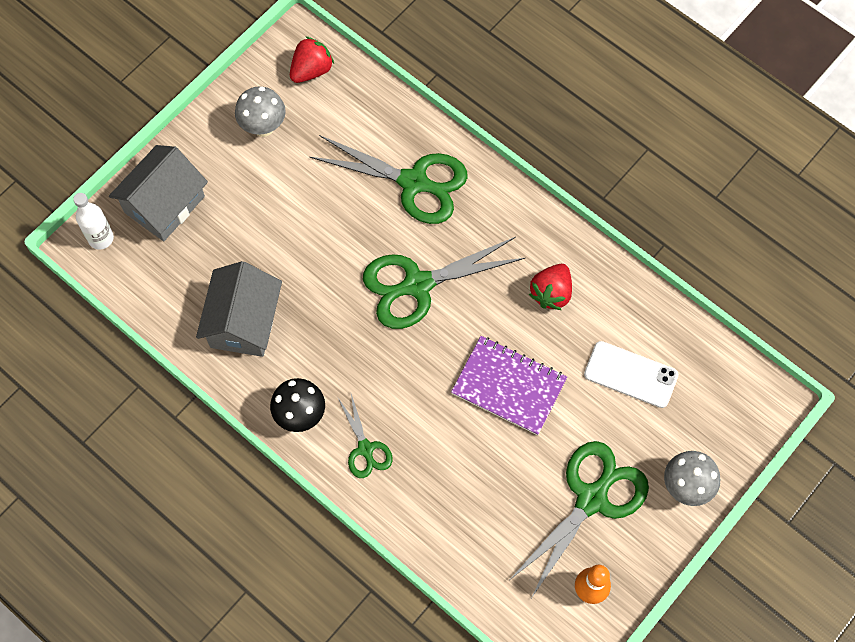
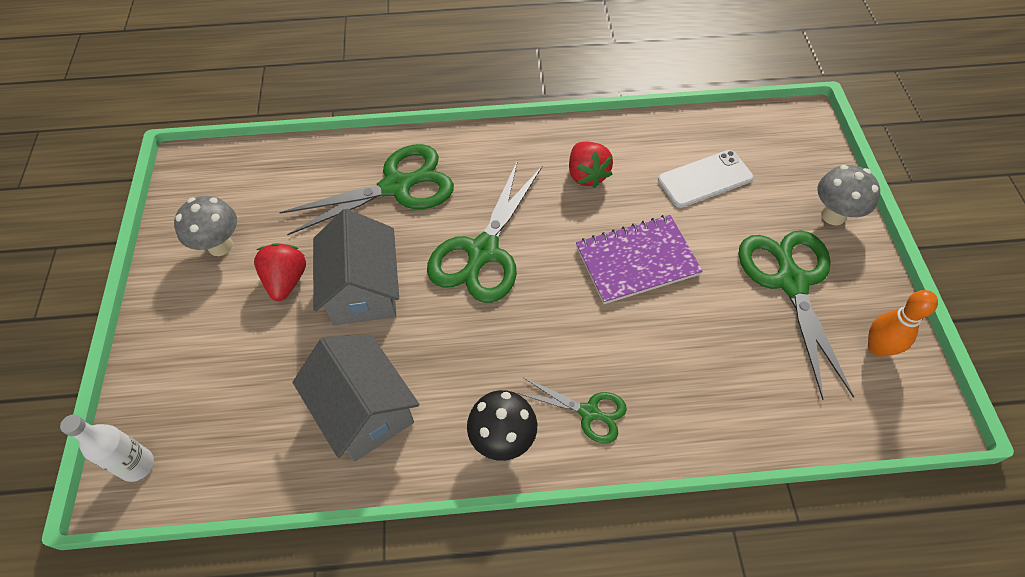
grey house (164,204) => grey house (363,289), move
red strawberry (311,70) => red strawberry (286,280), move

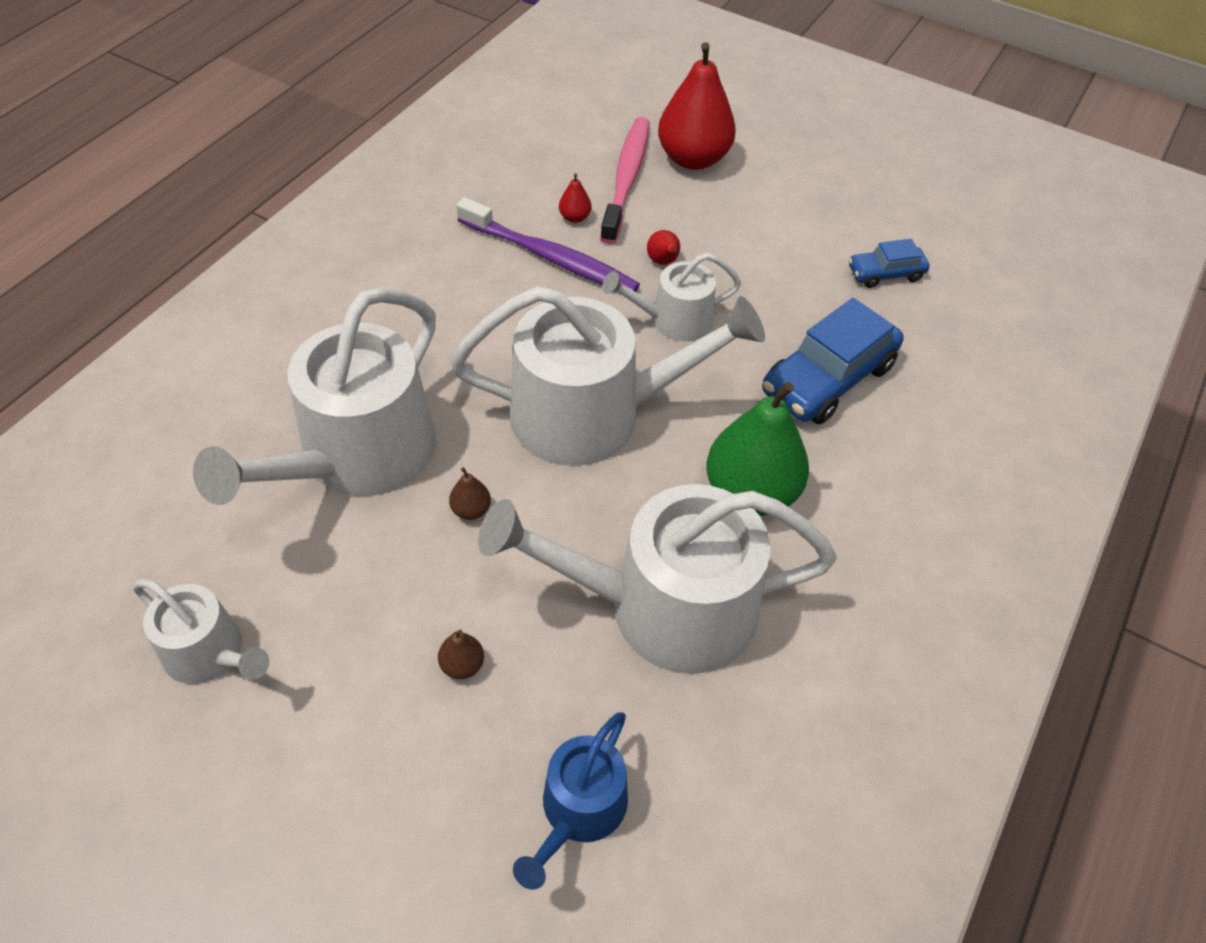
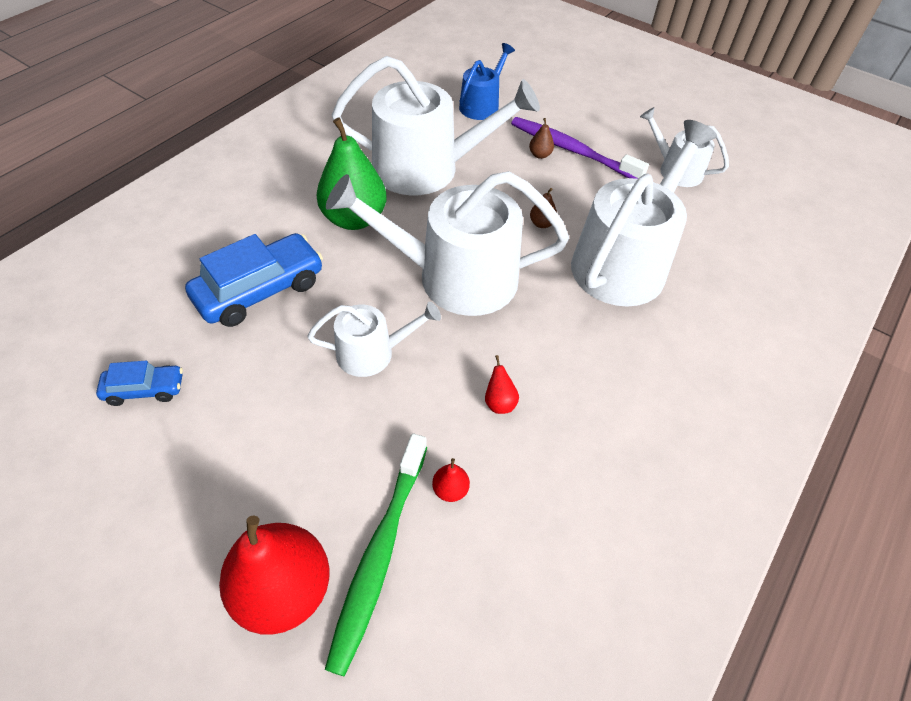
purple toothbrush (550,257) => purple toothbrush (572,150), move
red pear (663,262) => red pear (499,402), move
pink toothbrush (626,179) => green toothbrush (380,553)

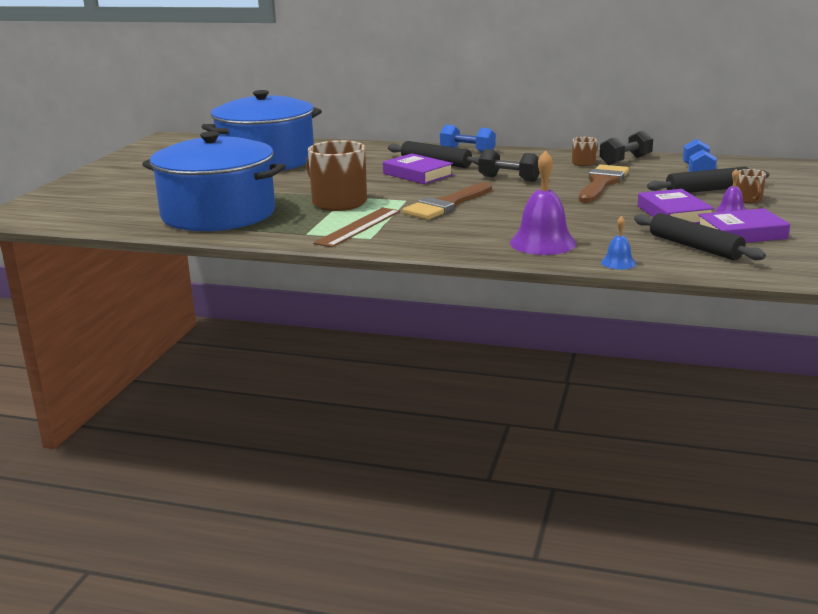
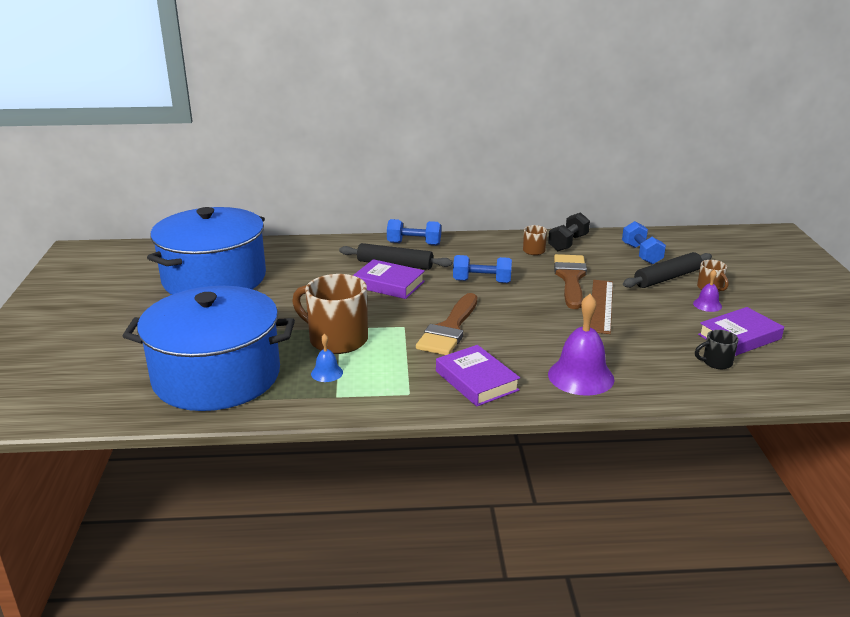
brown ruler (358,227) => brown ruler (601,306), move
blue bell (618,263) => blue bell (327,373), move
purple book (674,214) => purple book (476,381), move
black rolling pin (695,247) => black mug (716,362)
black dumbbell (509,179) => blue dumbbell (482,281)

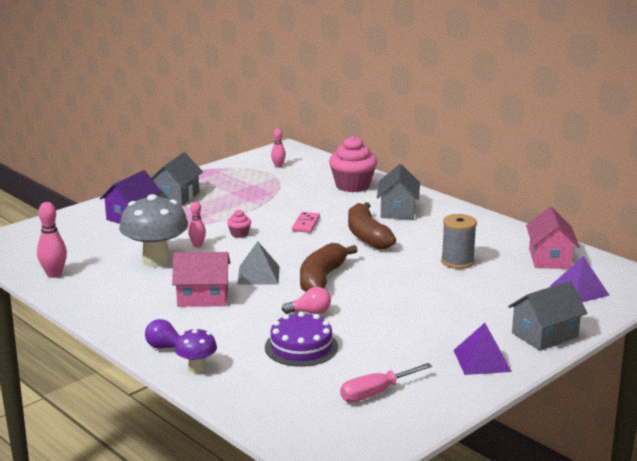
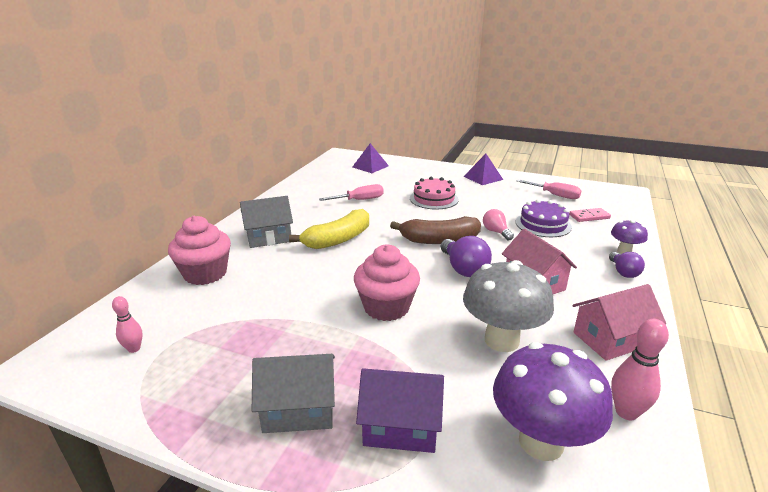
pink bowling pin (197,245) => nothing
grey house (544,335) => nothing
nothing => pink cake (434,199)
nothing => purple mushroom (541,442)
pink domino (306,224) => pink domino (589,216), move
pink house (550,258) => pink house (610,339), move
grey pyramid (258,275) => purple light bulb (463,269)
grey spool (457,262) => pink screwdriver (360,200)
brown banana (367,236) => yellow banana (338,239)
pink cupcake (239,234) => pink cupcake (386,307), x2.22

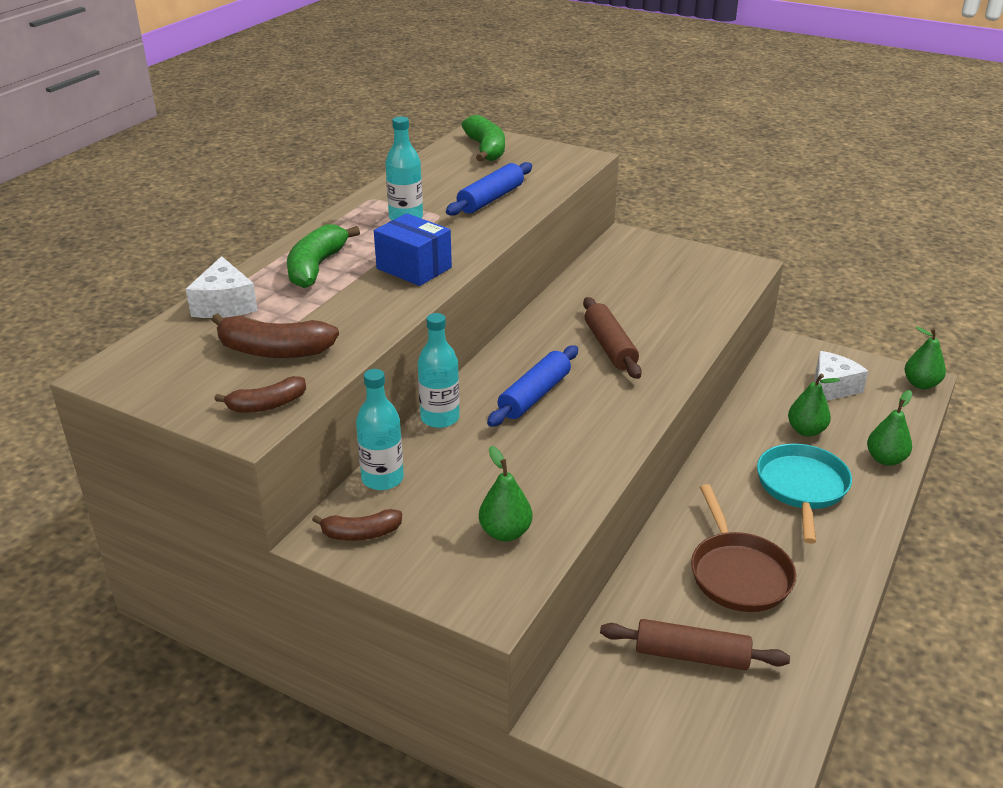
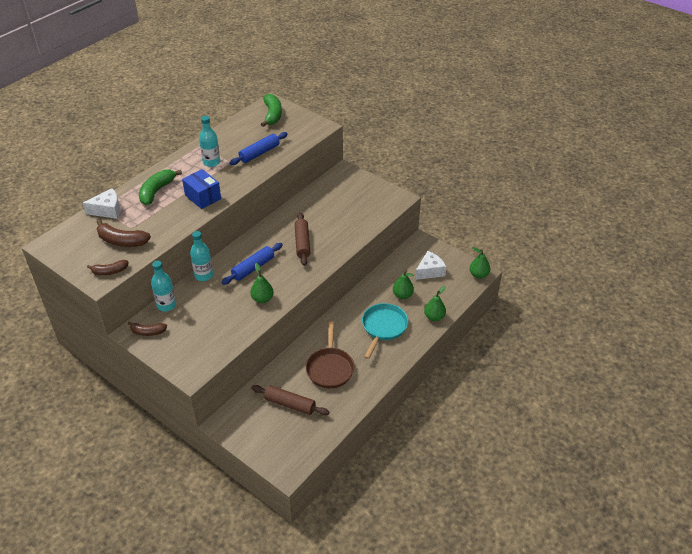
green pear (505,532) => green pear (262,299), move
white cheese (225,304) => white cheese (107,210), 105 degrees counterclockwise

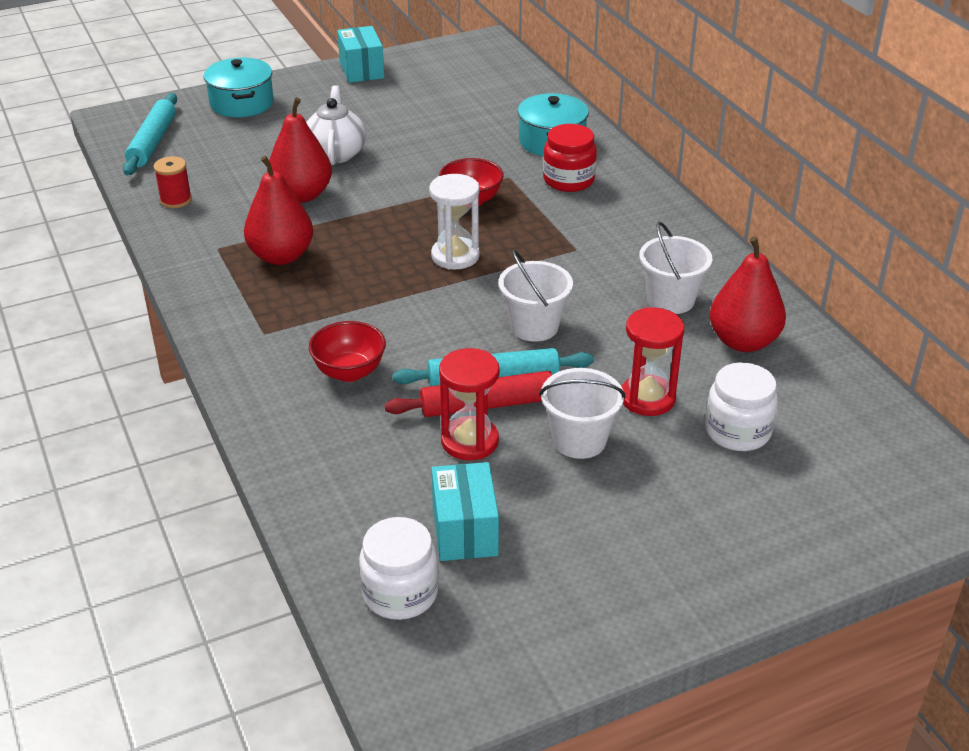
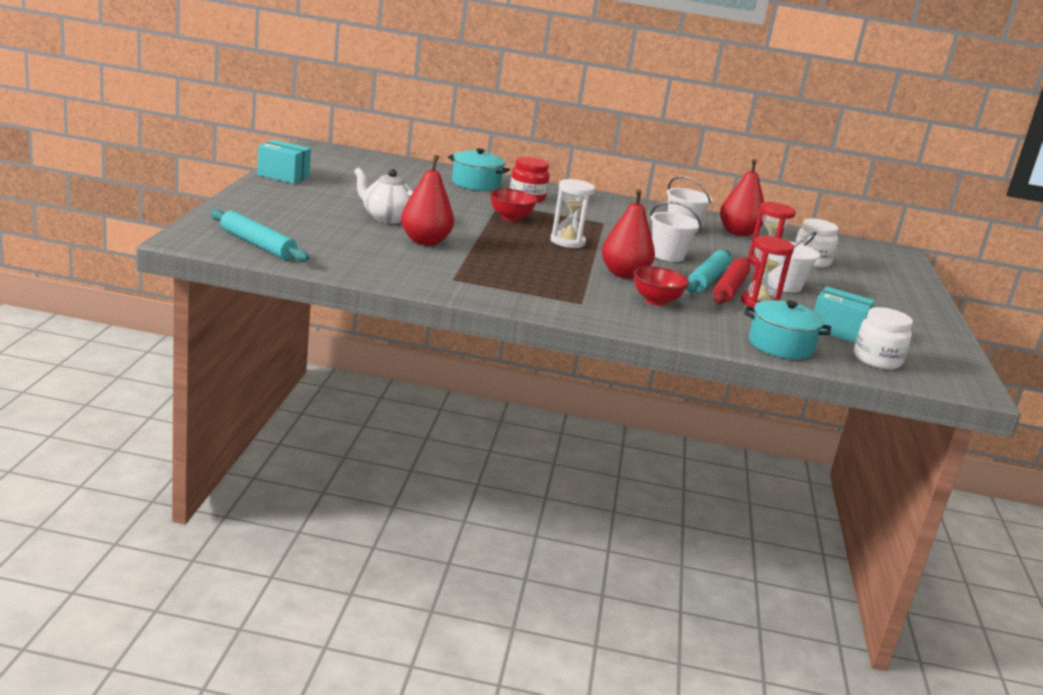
red spool (176,200) => nothing
turquoise pot (241,103) => turquoise pot (780,345), move
red pear (281,256) => red pear (624,274), move

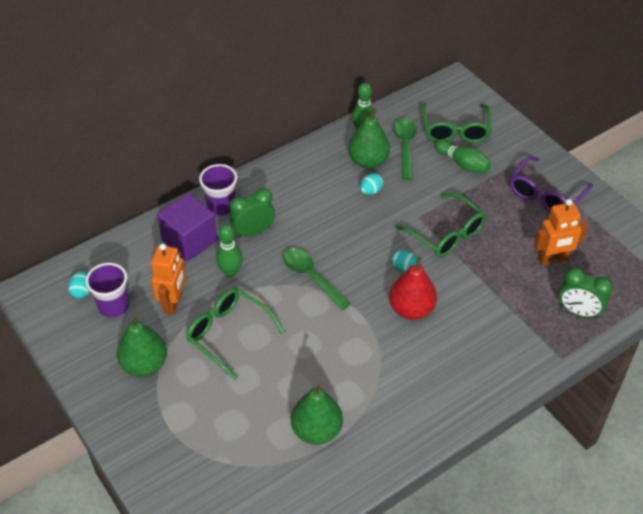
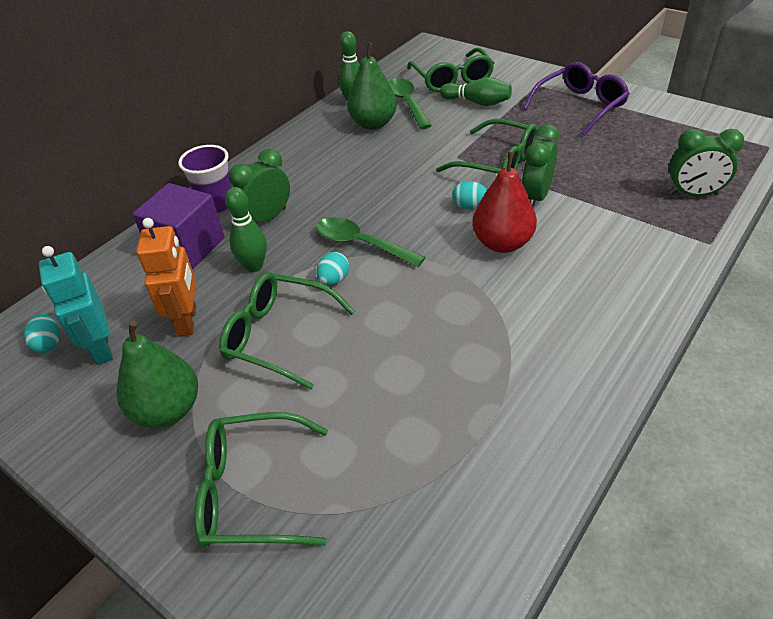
green pear (316,430) => nothing
orange robot (553,259) => nothing
nothing => green glasses (251,491)
nothing => green clock (535,197)
turquoise egg (371,191) => turquoise egg (334,280), move
purple cup (113,306) => turquoise robot (101,348)
purple glasses (545,195) => purple glasses (580,106), 150 degrees counterclockwise

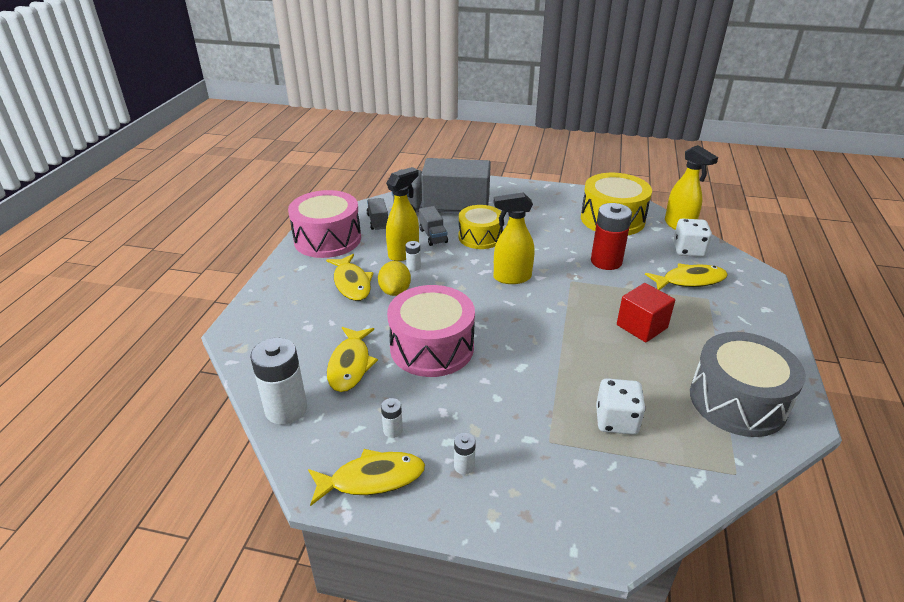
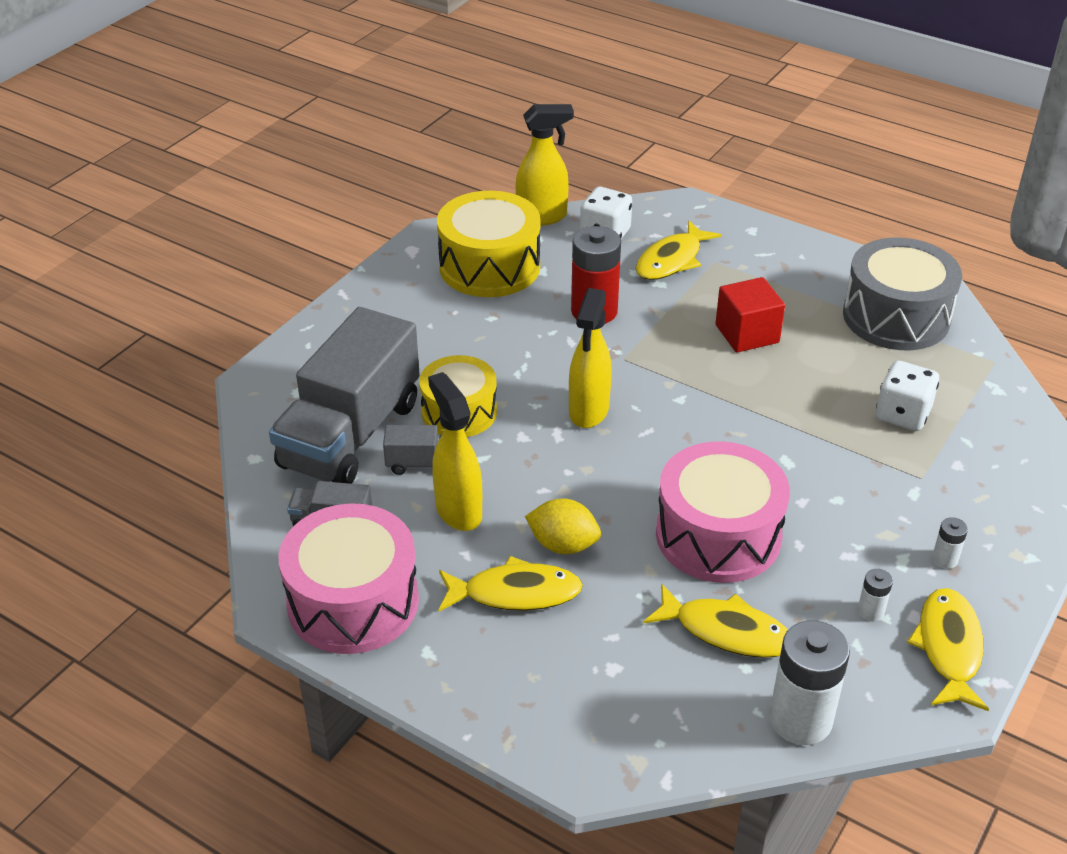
white battery (413,267) => nothing
yellow fish (689,280) => yellow fish (672,260), 150 degrees counterclockwise

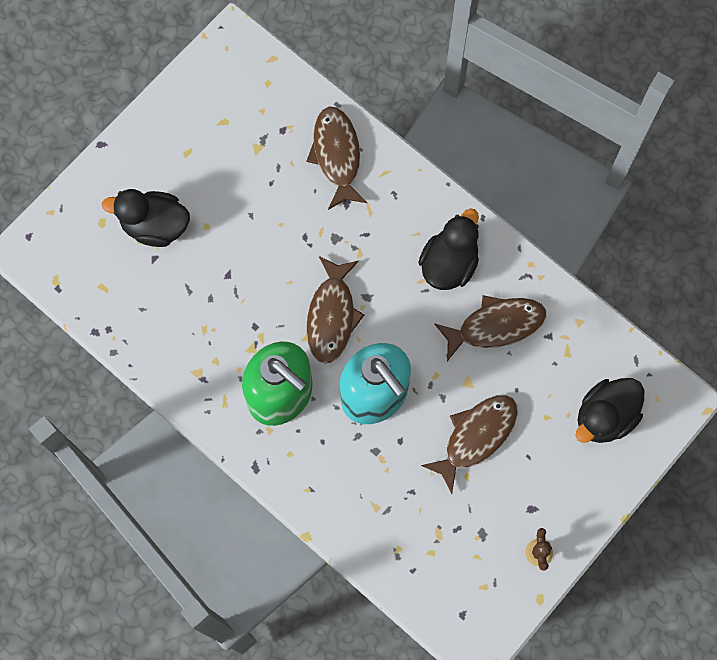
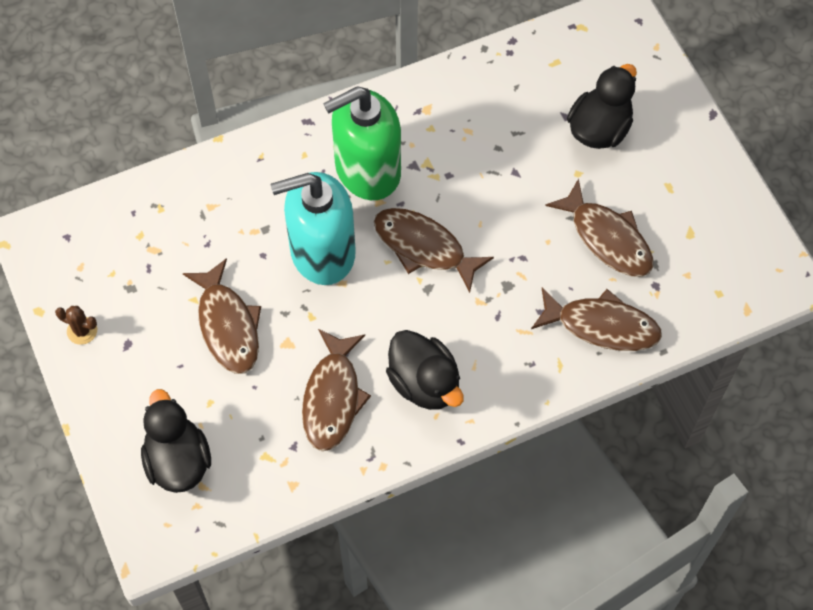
nothing => brown fish (607,238)

